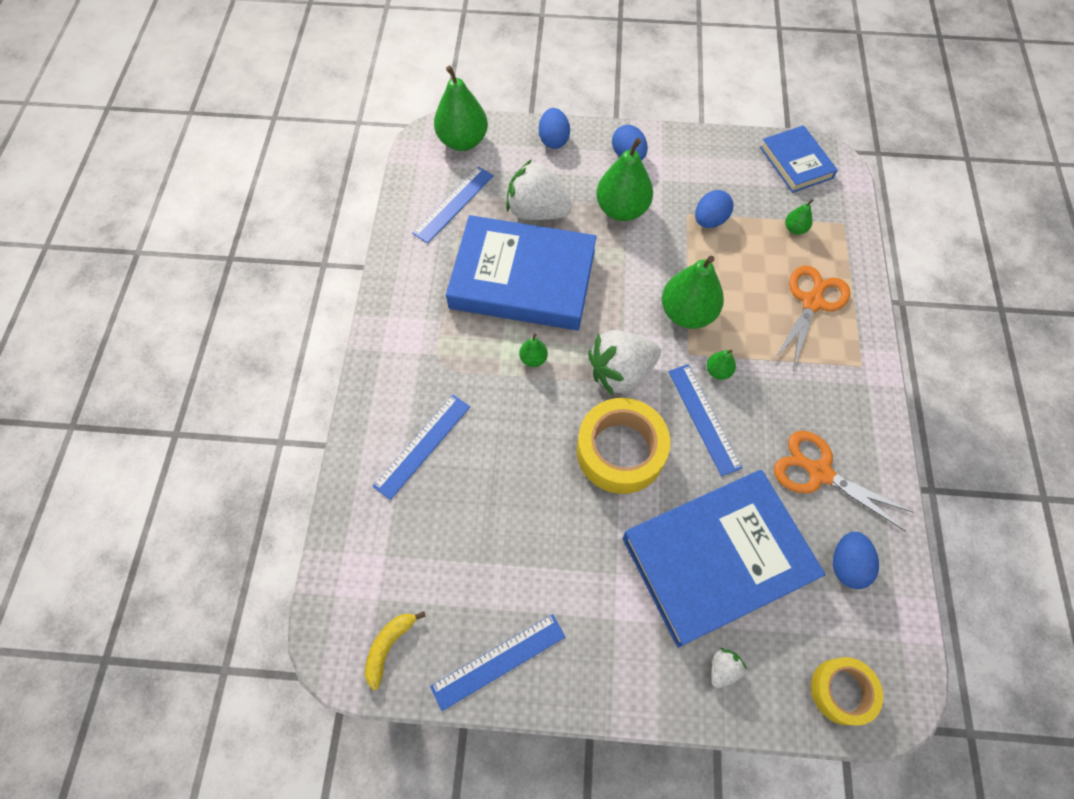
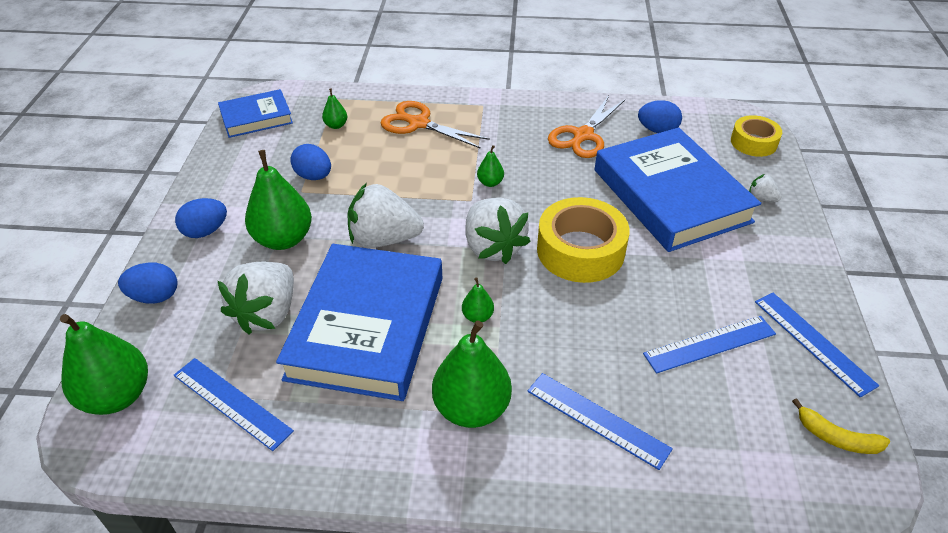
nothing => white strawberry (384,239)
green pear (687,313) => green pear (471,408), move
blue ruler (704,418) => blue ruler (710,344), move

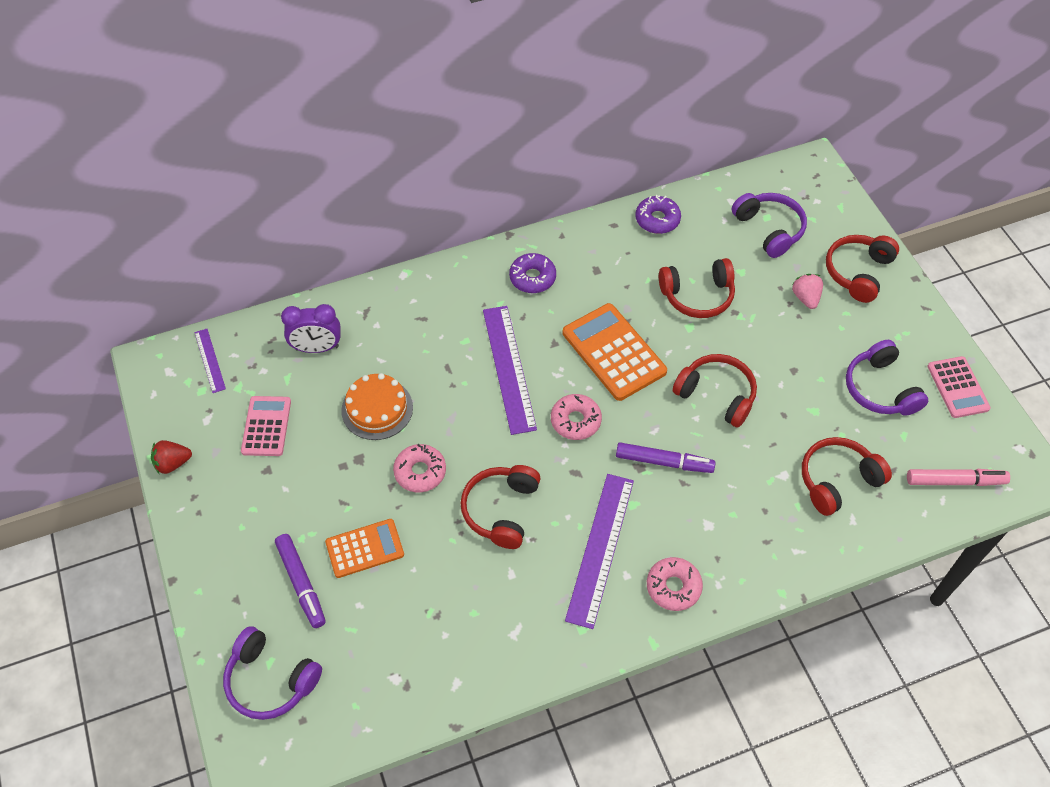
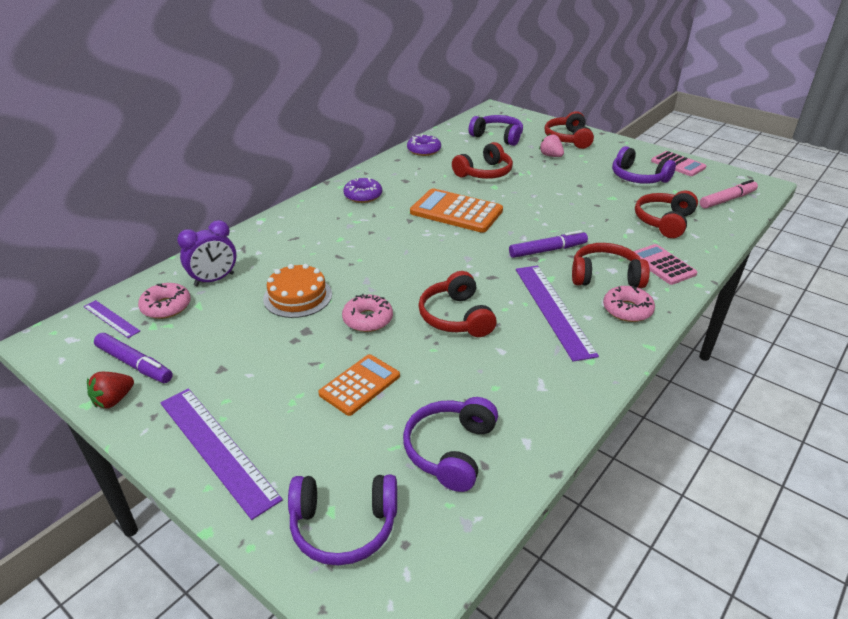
nothing => purple headphones (451,450)
pink calculator (266,426) => pink calculator (662,265), move
purple marker (301,583) => purple marker (134,364), move
purple ruler (508,368) => purple ruler (217,448), move
pink donut (575,421) => pink donut (166,307), move
red headphones (716,395) => red headphones (605,276), move

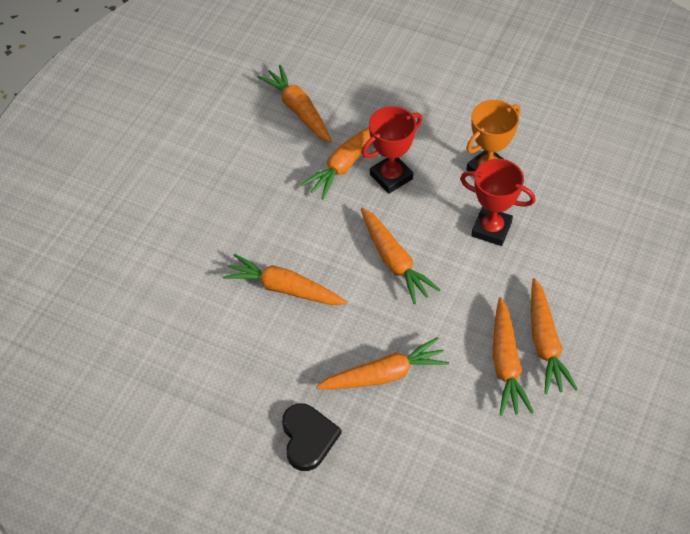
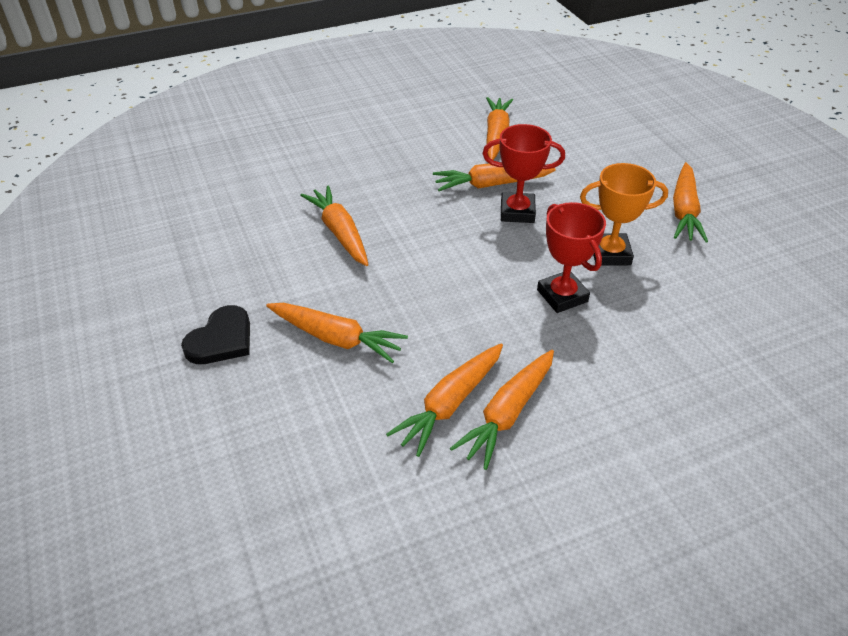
orange carrot (394,261) => orange carrot (684,211), move

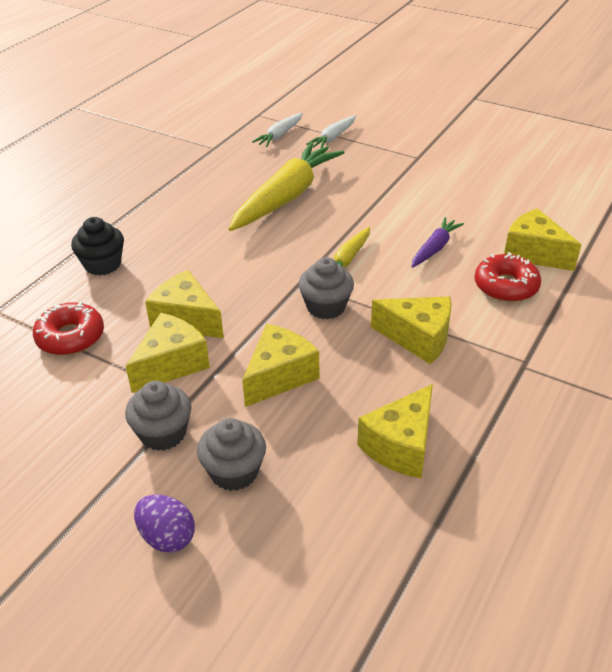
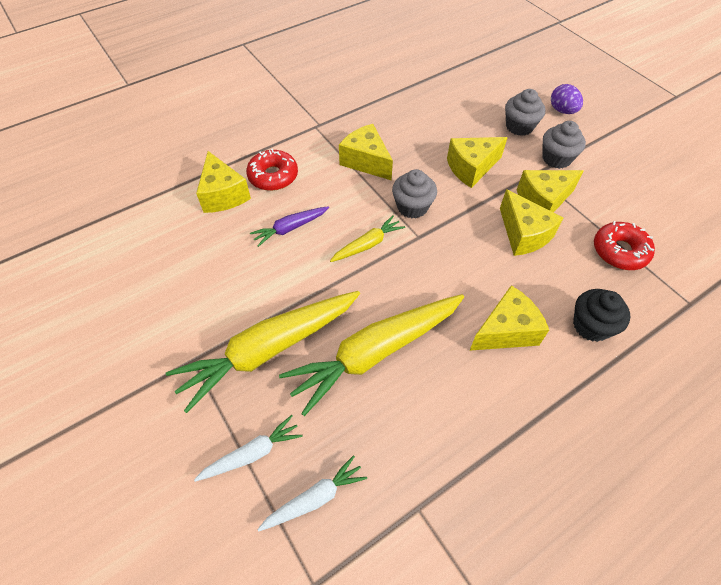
nothing => yellow carrot (269,350)
yellow cheese (401,446) => yellow cheese (506,331), move

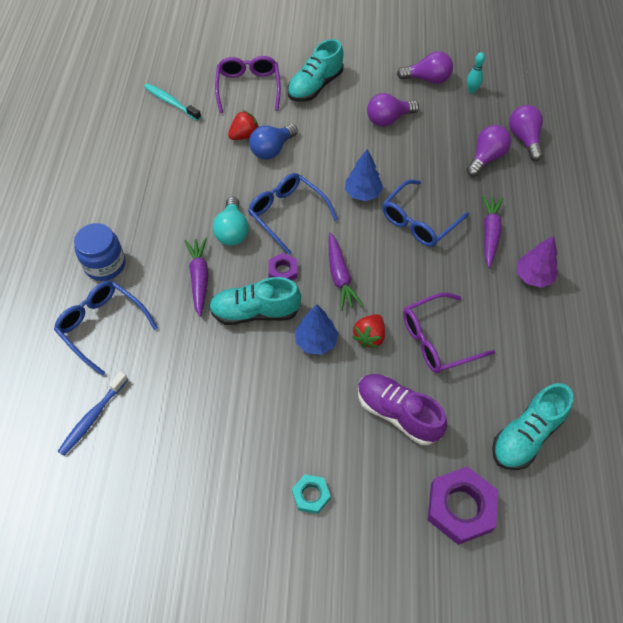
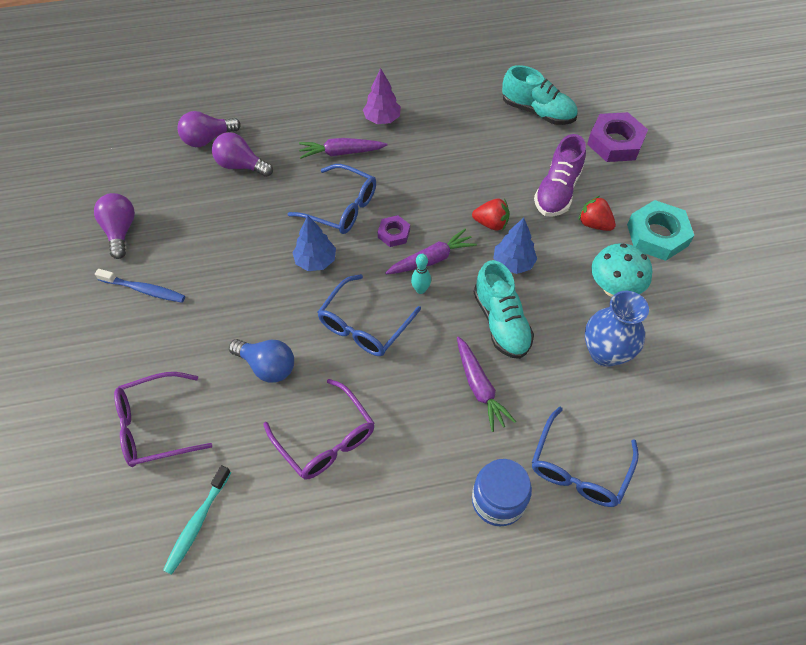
turquoise light bulb (232,231) => nothing
turquoise shoe (315,86) => nothing
purple light bulb (388,119) => nothing
nothing => blue vase (605,352)
nothing => turquoise mushroom (613,288)
blue toothbrush (92,417) => blue toothbrush (144,290), move
red strawberry (244,135) => red strawberry (594,224), move
purple nut (283,271) => purple nut (394,233), move
purple glasses (437,340) => purple glasses (326,439), move
turquoise bowling pin (472,90) => turquoise bowling pin (420,290), move
purple carrot (199,278) => purple carrot (479,388), 90 degrees counterclockwise
turquoise nut (311,495) => turquoise nut (657,235), x1.86

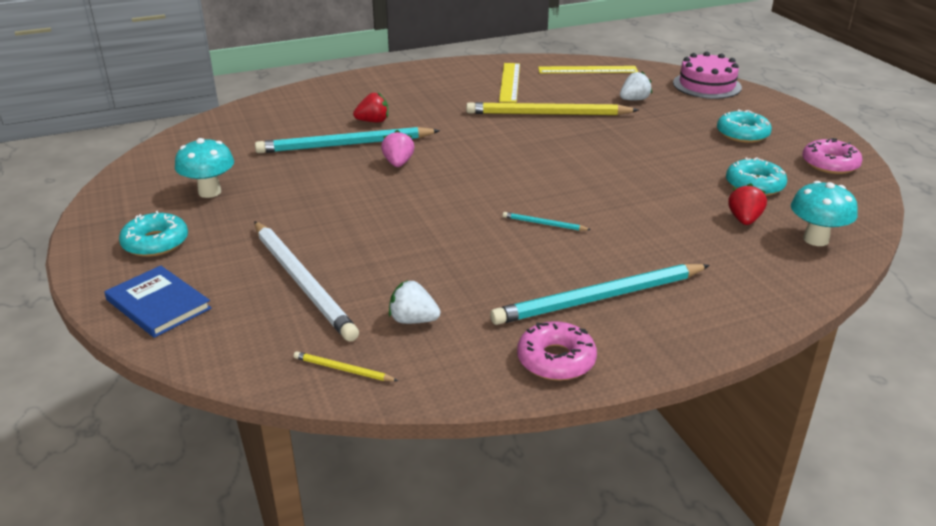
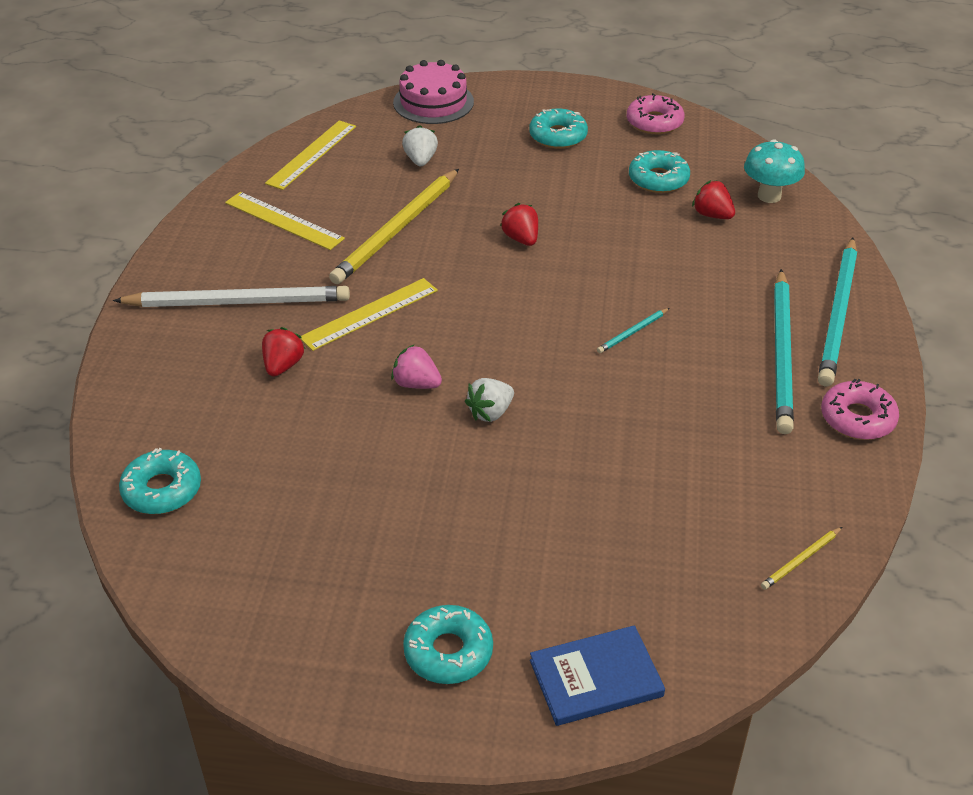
turquoise mushroom (209,192) => nothing
nothing => turquoise donut (162,490)
nothing => yellow ruler (370,314)
nothing => red strawberry (521,239)
white pencil (302,282) => white pencil (238,302), move
turquoise pencil (345,145) => turquoise pencil (838,314), move
white strawberry (413,320) => white strawberry (490,412), move

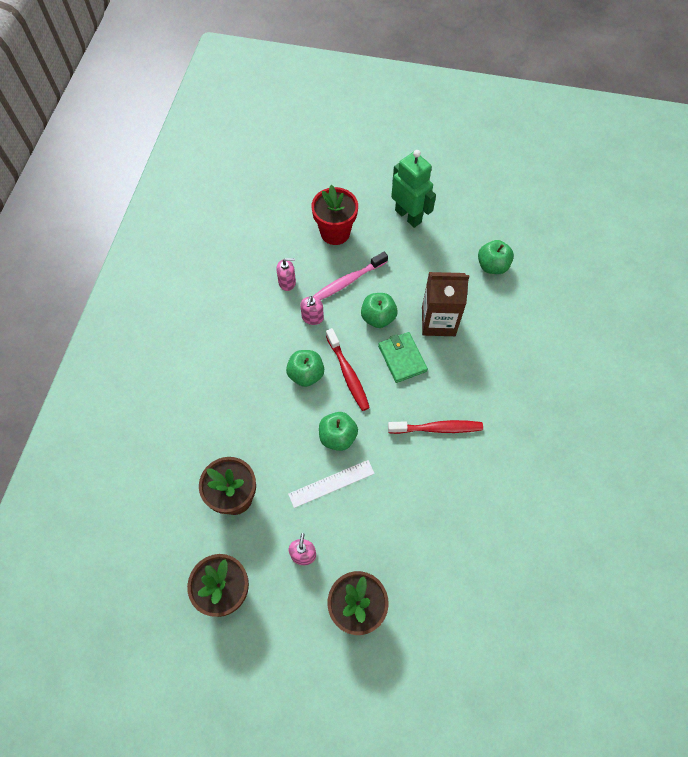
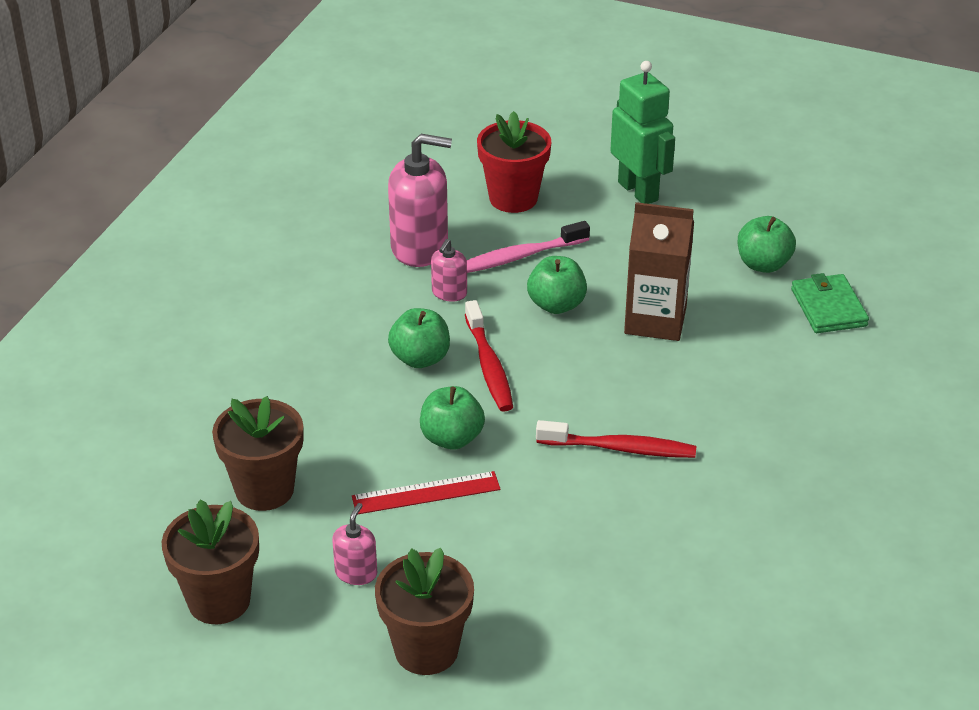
green wallet (402,358) => green wallet (828,307), move
white ruler (331,483) => red ruler (426,493)
pink soap dispenser (287,282) => pink soap dispenser (420,247), x2.01

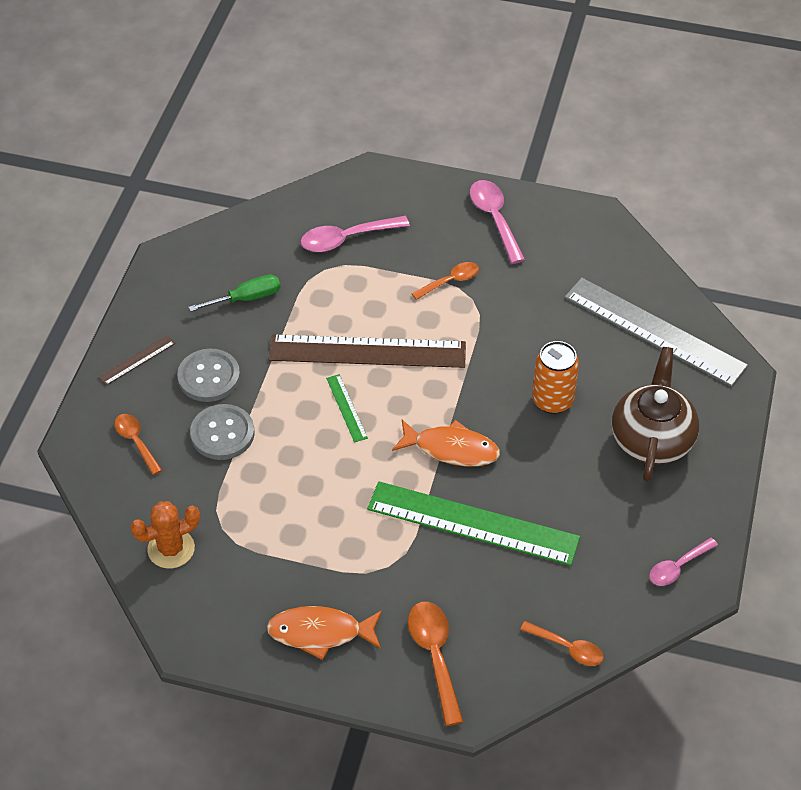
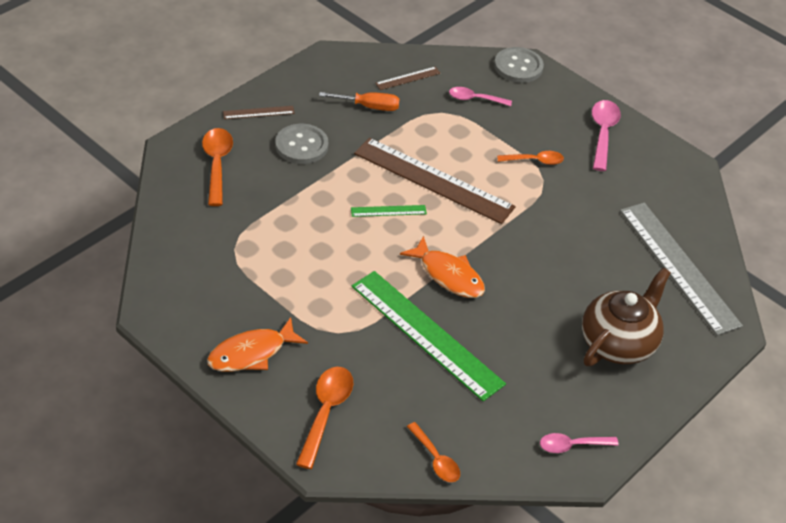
orange cactus (171,549) => nothing
orange can (552,400) => nothing
nothing => brown ruler (408,78)
grey button (222,433) => grey button (518,67), move
green screwdriver (246,298) => orange screwdriver (369,107)
orange fish (320,633) => orange fish (252,353), 60 degrees counterclockwise
green ruler (346,408) => green ruler (388,211), 75 degrees clockwise
orange spoon (136,442) => orange spoon (217,164), x1.53
pink spoon (346,239) => pink spoon (475,99), x0.65

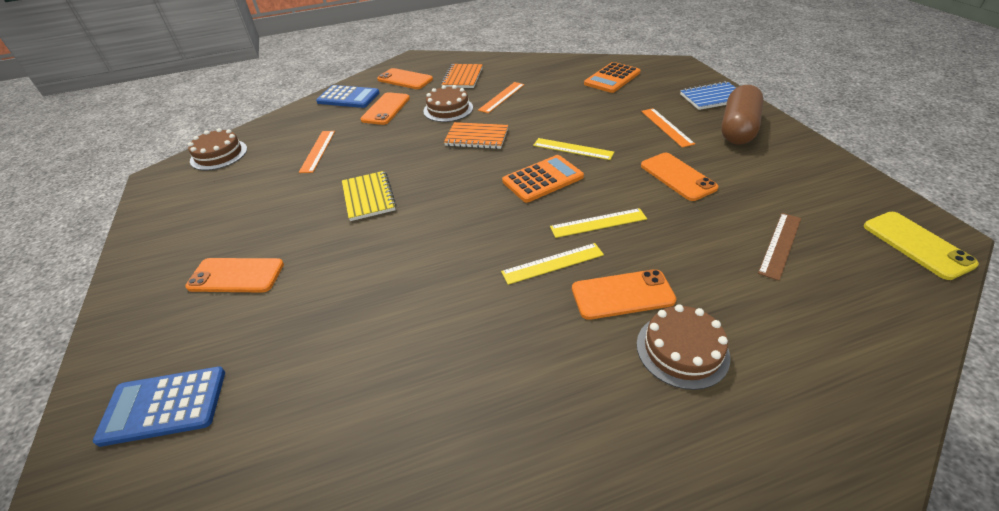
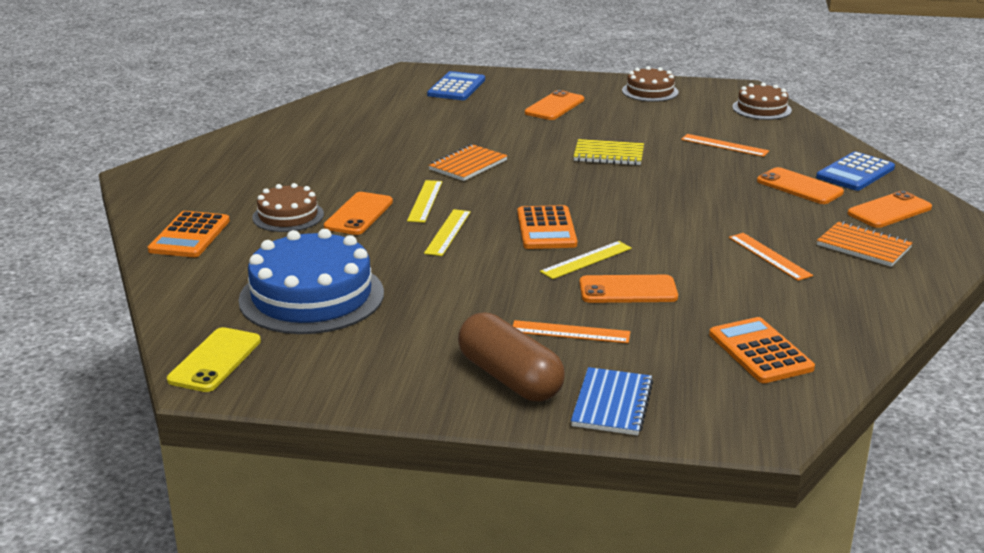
nothing => orange calculator (190,236)
brown cake (448,109) => brown cake (650,91), move
orange notebook (476,137) => orange notebook (468,165), move
orange phone (677,177) => orange phone (628,290), move
brown ruler (780,245) => blue cake (311,296)
yellow phone (917,245) => yellow phone (215,360), 75 degrees counterclockwise

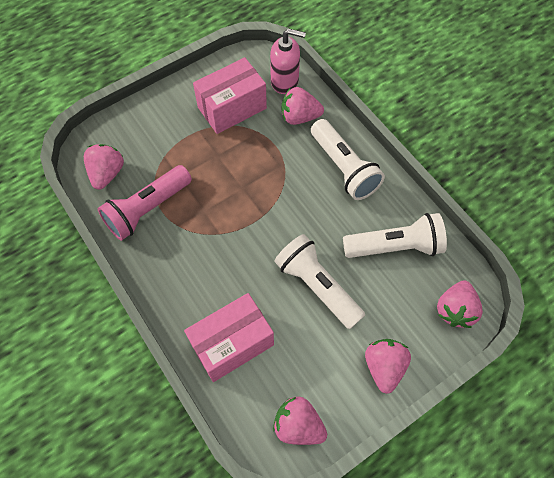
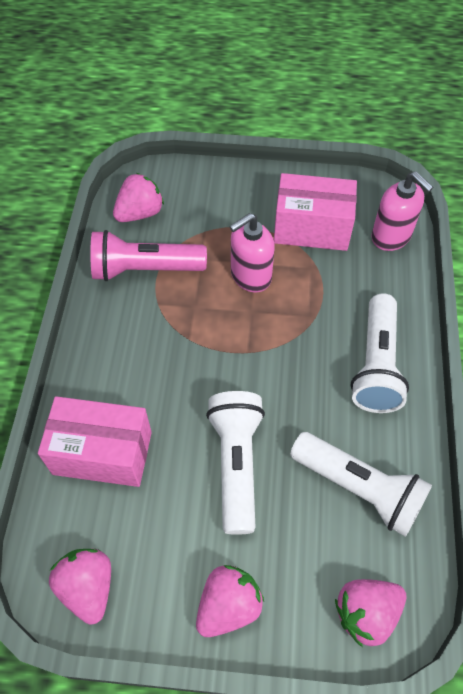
pink strawberry (299,117) => nothing
nothing => pink soap dispenser (250,276)

